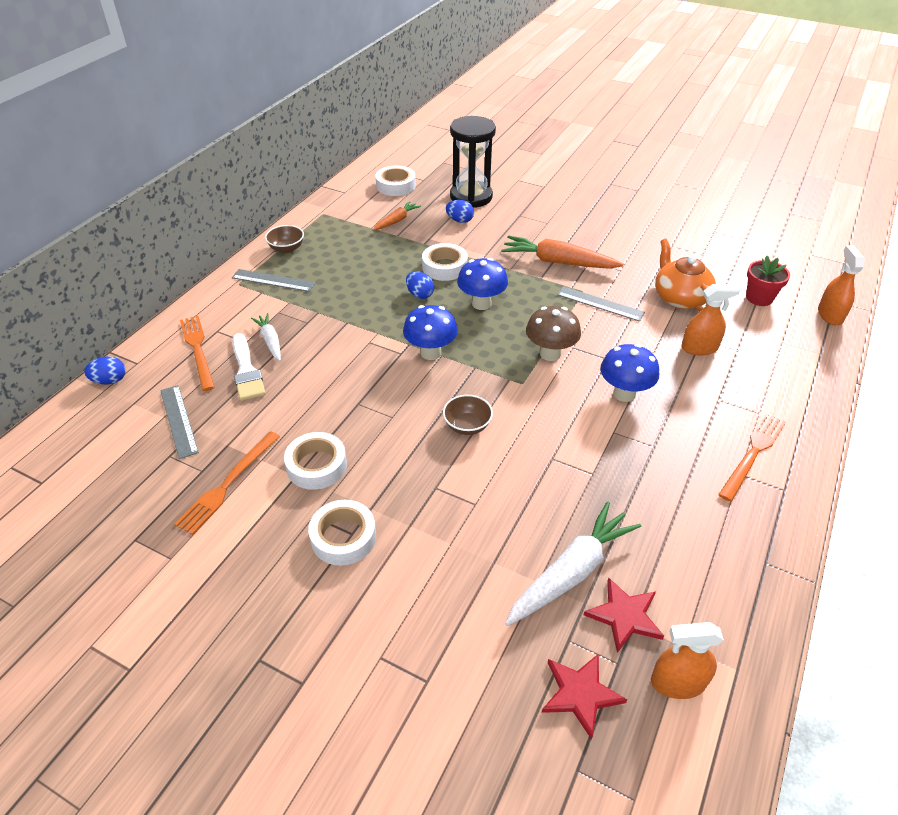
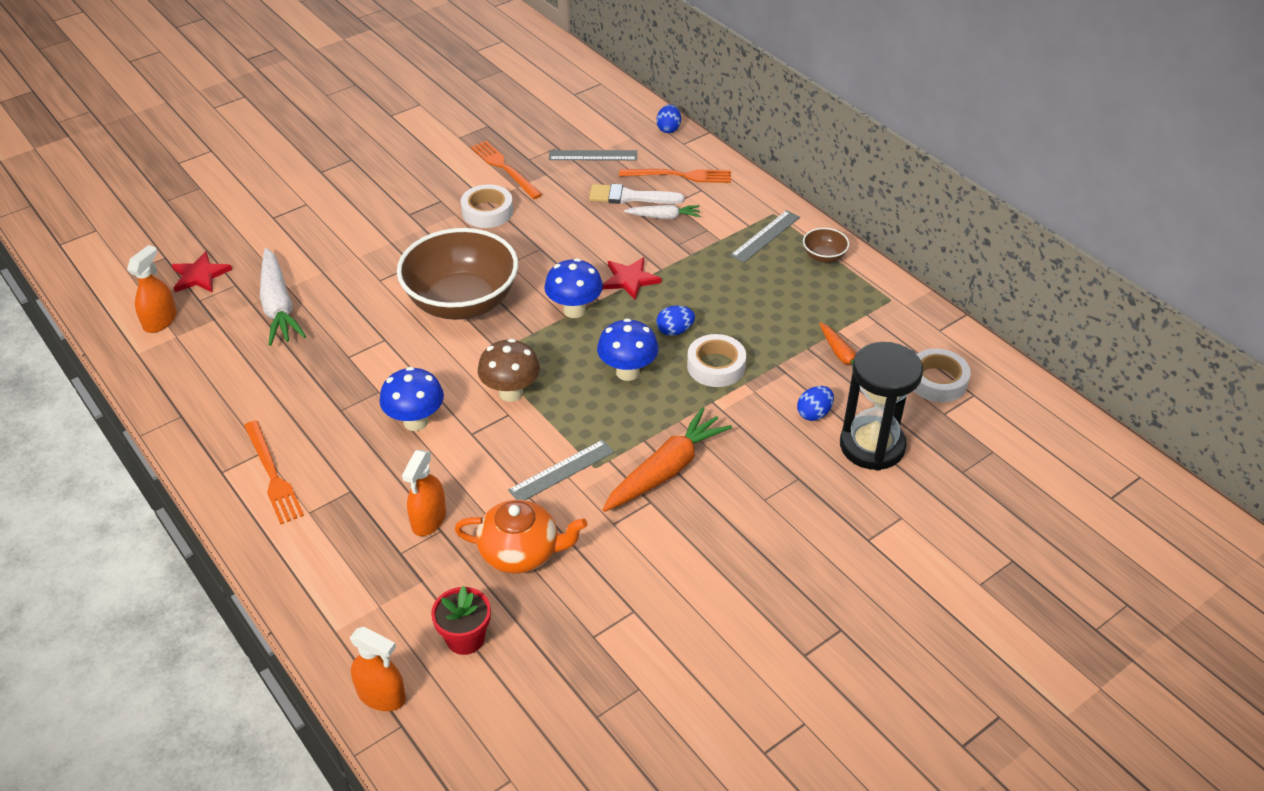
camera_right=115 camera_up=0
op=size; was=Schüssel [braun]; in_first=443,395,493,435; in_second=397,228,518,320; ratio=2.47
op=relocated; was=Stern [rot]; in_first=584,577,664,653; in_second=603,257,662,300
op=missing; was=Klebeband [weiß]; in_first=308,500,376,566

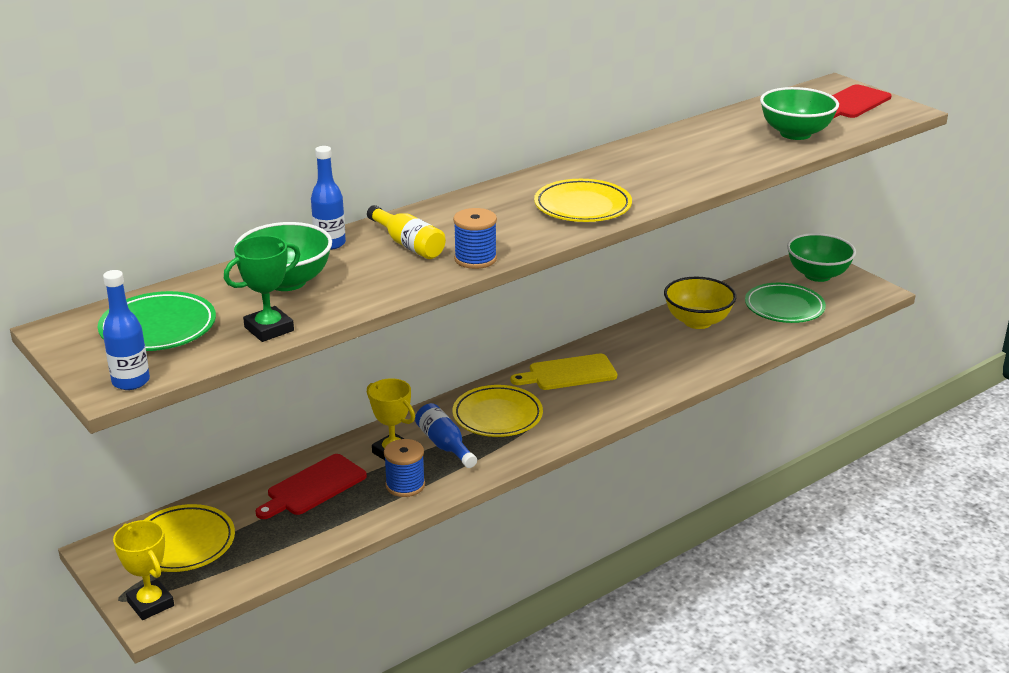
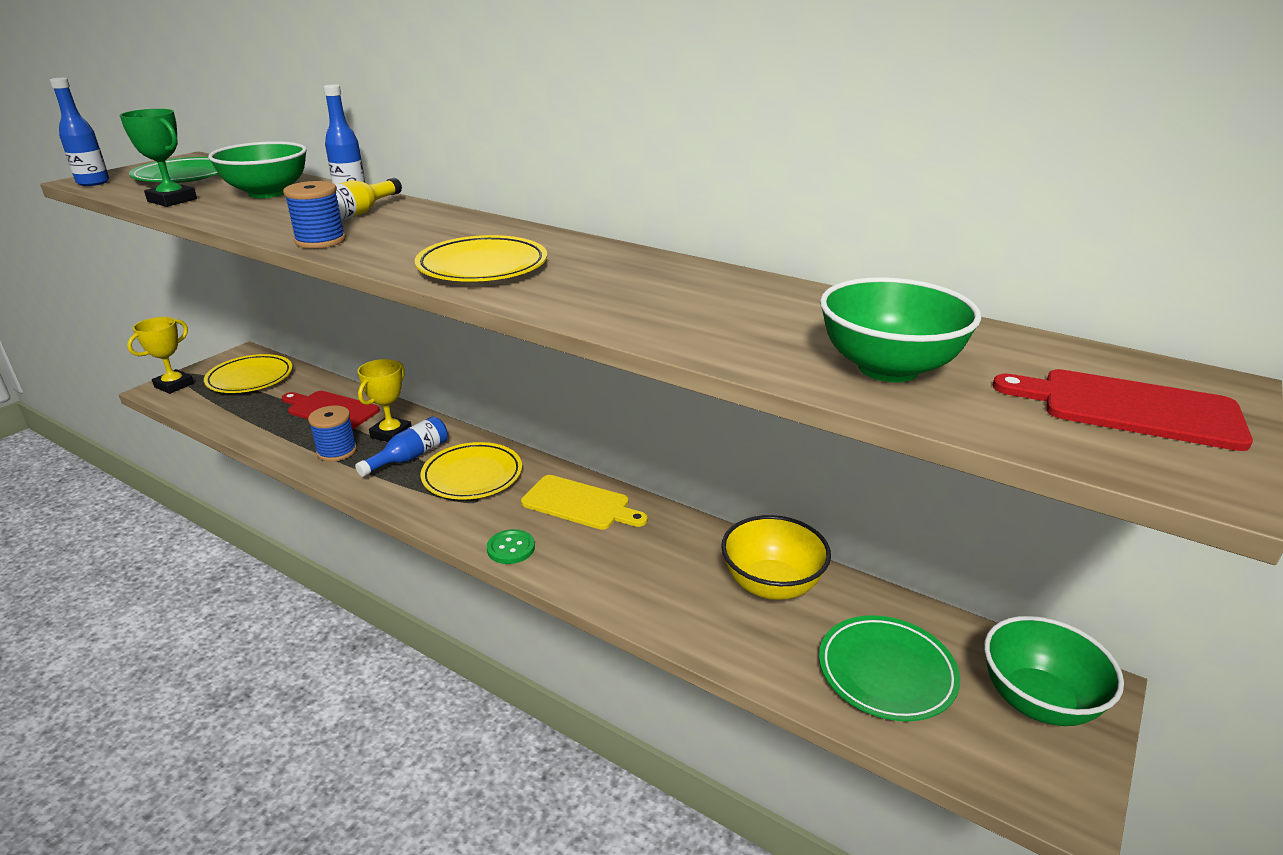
camera_right=70 camera_up=0
op=appeared; now=Knopf [grün]; in_second=487,529,535,564
op=spun; was=Schneidebrett [gelb]; in_first=511,354,617,390; in_second=521,475,648,530; clockwise=150

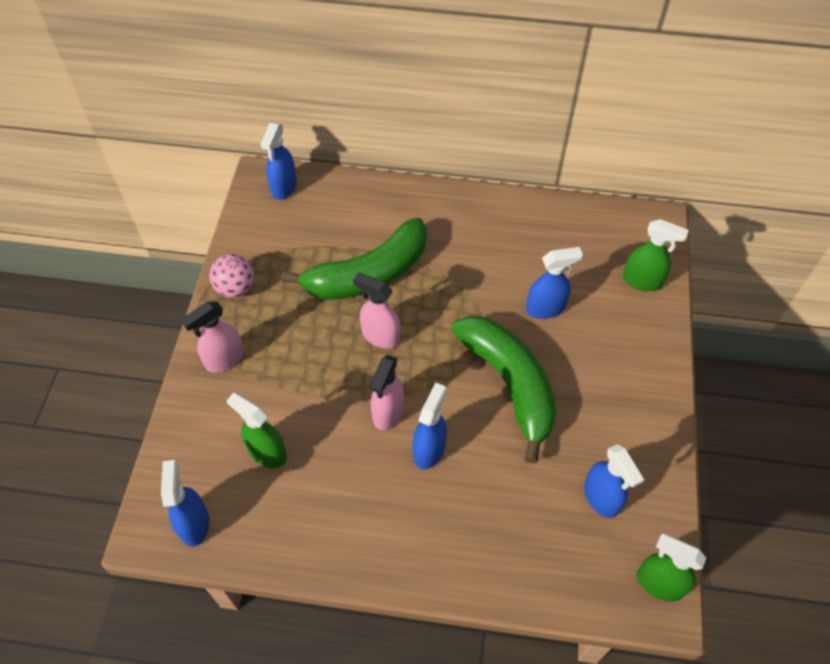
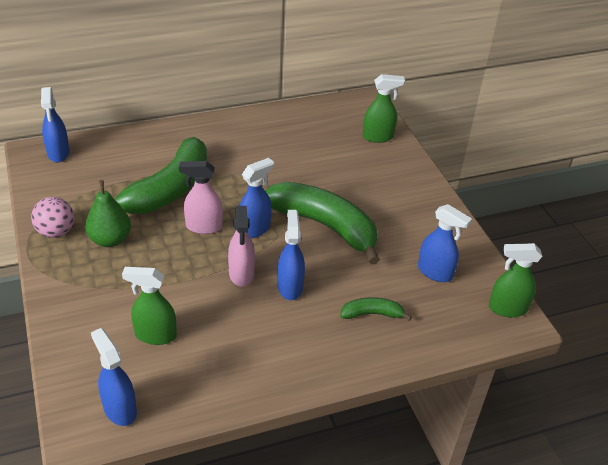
camera_right=-30 camera_up=-15
op=appeared; now=Birne [grün]; in_second=85,180,131,247
op=relocated; was=Sprühflasche [blau]; in_first=526,247,583,319; in_second=239,158,274,239
op=appeared; now=Banane [grün]; in_second=340,297,412,321
op=missing; was=Sprühflasche [rosa]; in_first=181,302,244,373

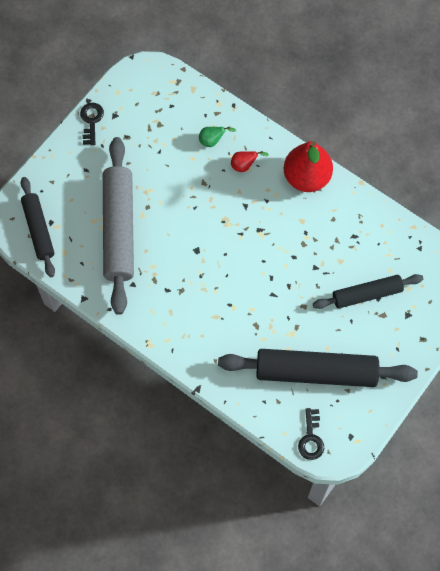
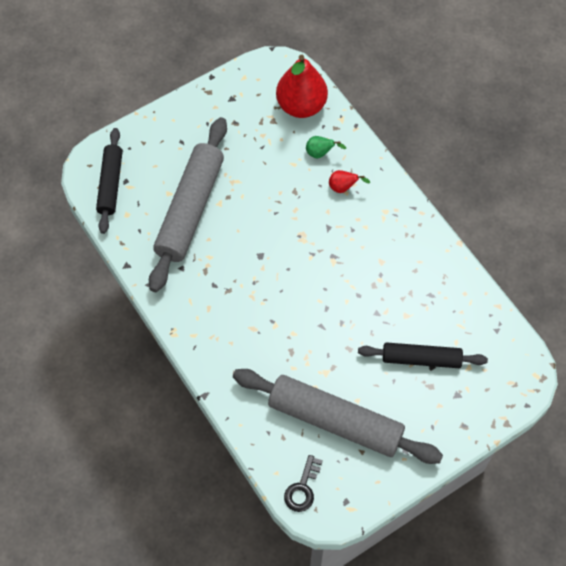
camera_right=20 camera_up=-5
op=colour; was=Nudelholz [schwarz]; now=Nudelholz [grau]; in_first=218,349,418,387; in_second=233,369,443,464
op=relocated; was=Birne [rot]; in_first=284,141,333,192; in_second=276,55,328,118
op=missing; was=Schlüssel [schwarz]; in_first=80,103,104,145

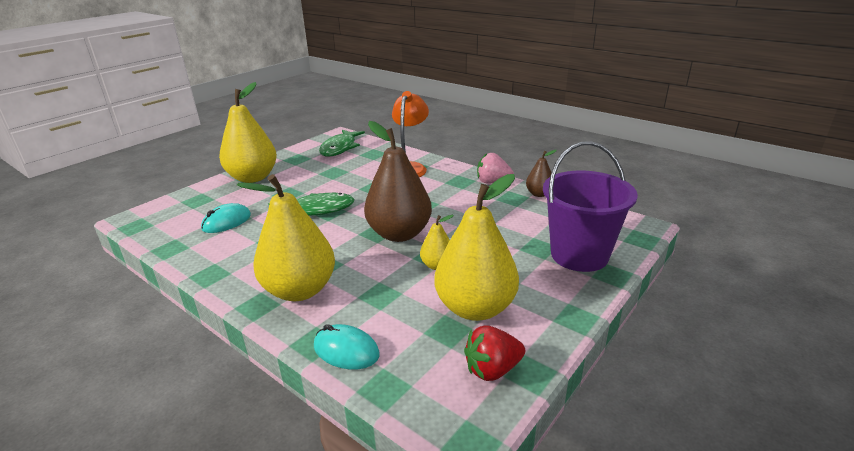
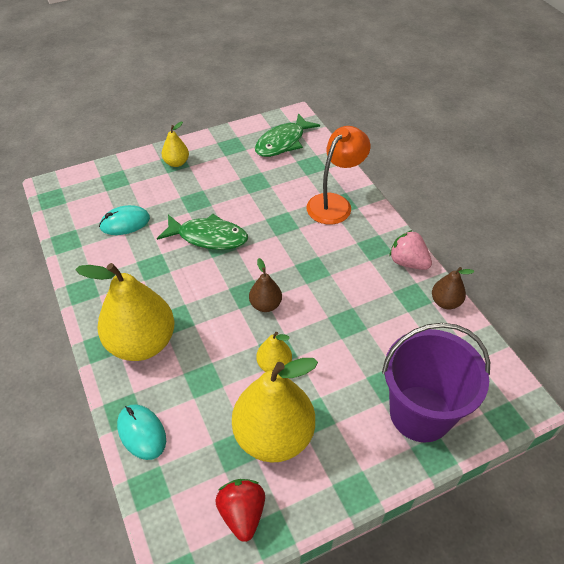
camera_right=25 camera_up=20
op=size; was=Birne [gelb]; in_first=219,82,277,183; in_second=162,122,189,167; ratio=0.47
op=spun; was=Erdbeere [rot]; in_first=464,325,525,381; in_second=215,479,265,542; clockwise=75
op=size; was=Birne [braun]; in_first=364,121,432,242; in_second=249,258,282,312; ratio=0.47

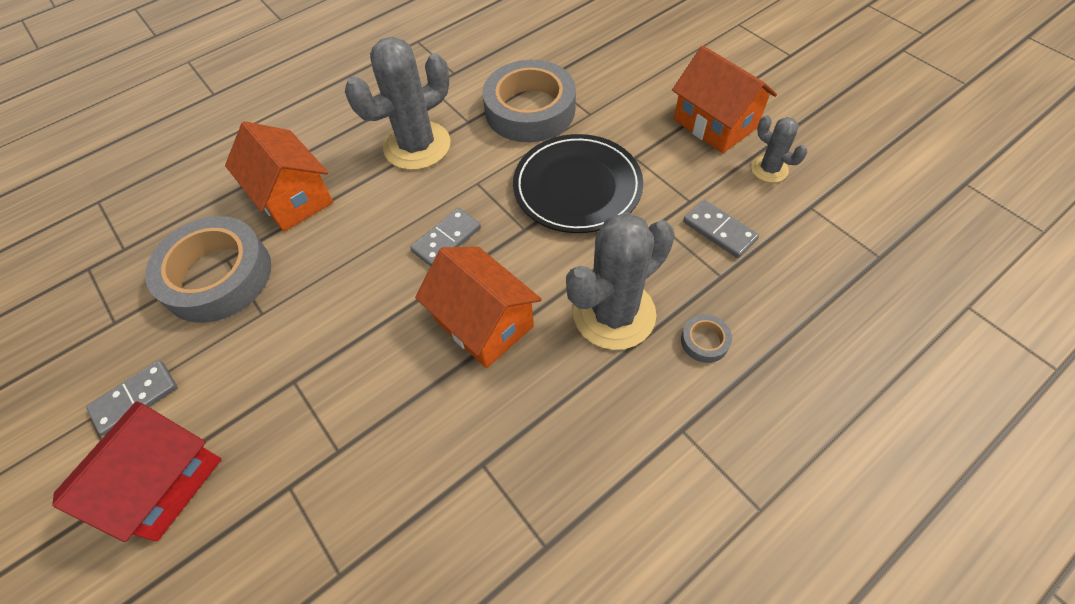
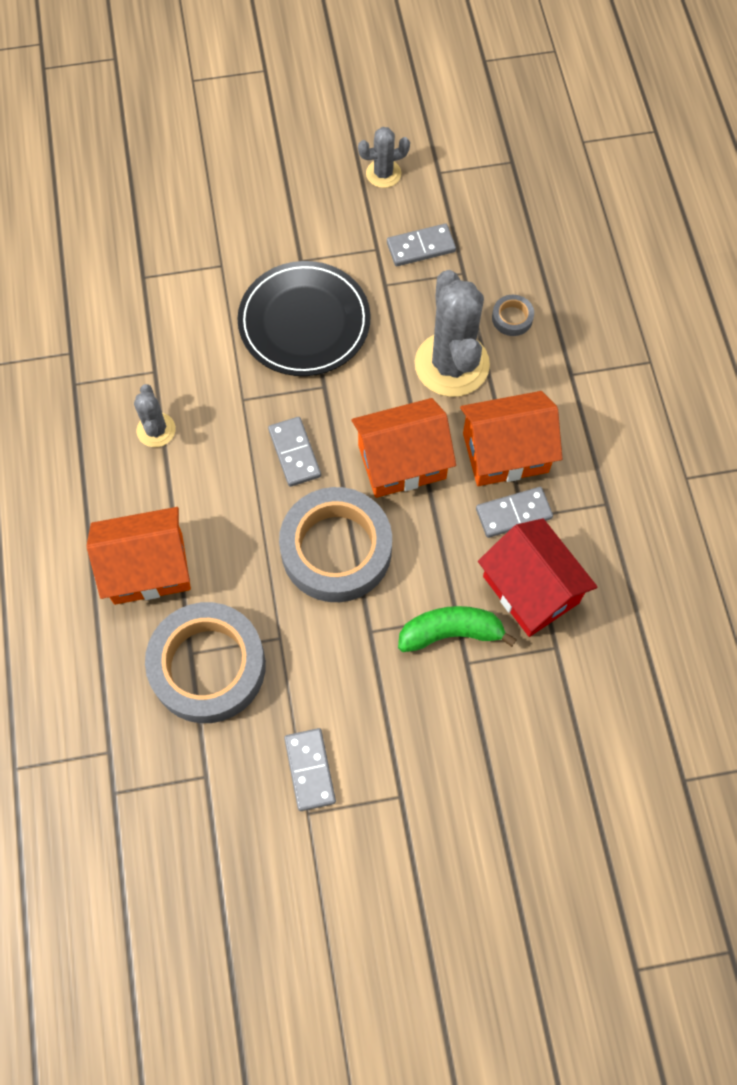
camera_right=-65 camera_up=10
op=size; was=Kaktus [grau]; in_first=345,37,451,170; in_second=134,384,176,447; ratio=0.51
op=relocated; was=Klebeband [grau]; in_first=483,60,576,142; in_second=279,487,392,602
op=appeared; now=Banane [grün]; in_second=398,606,517,652
op=relocated; was=Haus [orange]; in_first=672,46,777,153; in_second=460,391,562,486
op=appeared; now=Dominostein [grau]; in_second=476,487,553,538
op=relocated; was=Haus [rot]; in_first=52,401,222,542; in_second=478,518,597,637

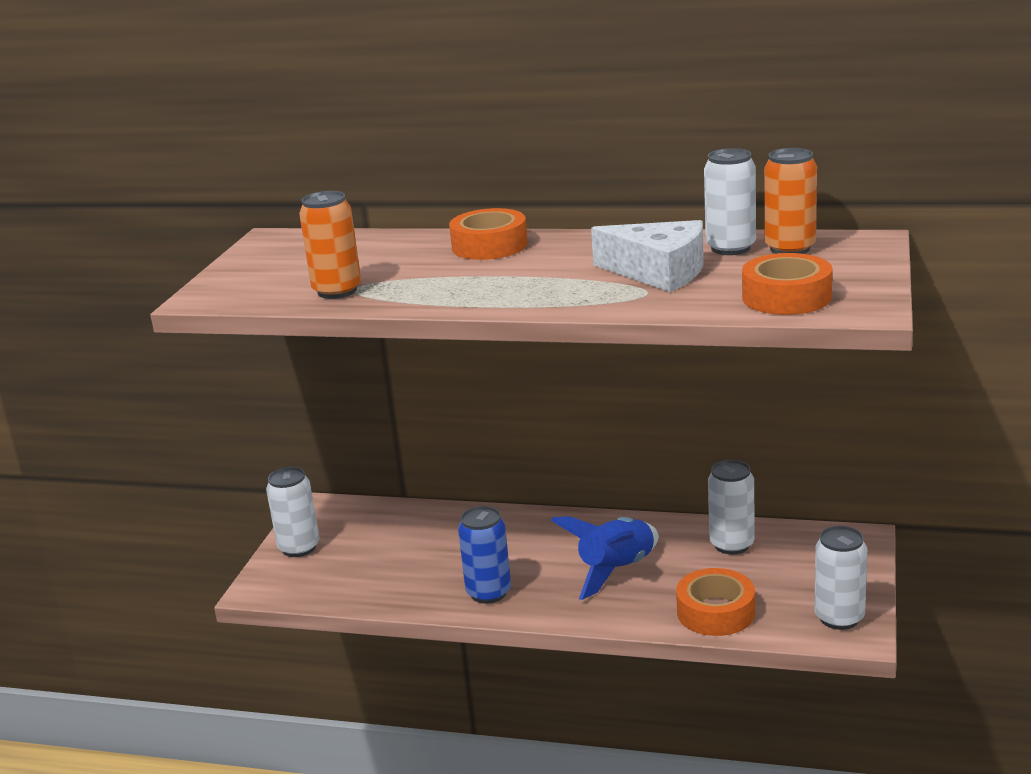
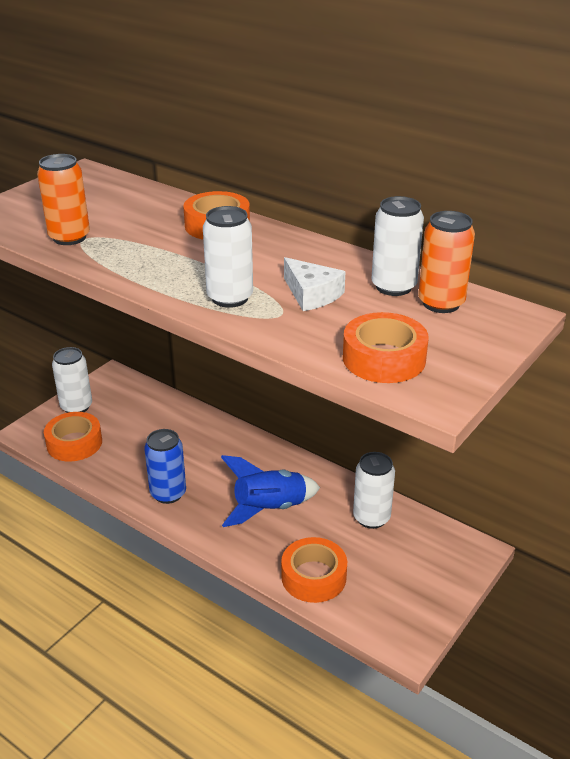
camera_right=20 camera_up=10
op=appeared; now=Klebeband [orange]; in_second=44,412,102,462
op=relocated; was=Dose [weiß]; in_first=815,526,867,630; in_second=203,206,253,308
op=size; was=Käse [weiß]; in_first=591,220,704,292; in_second=284,257,346,311; ratio=0.66

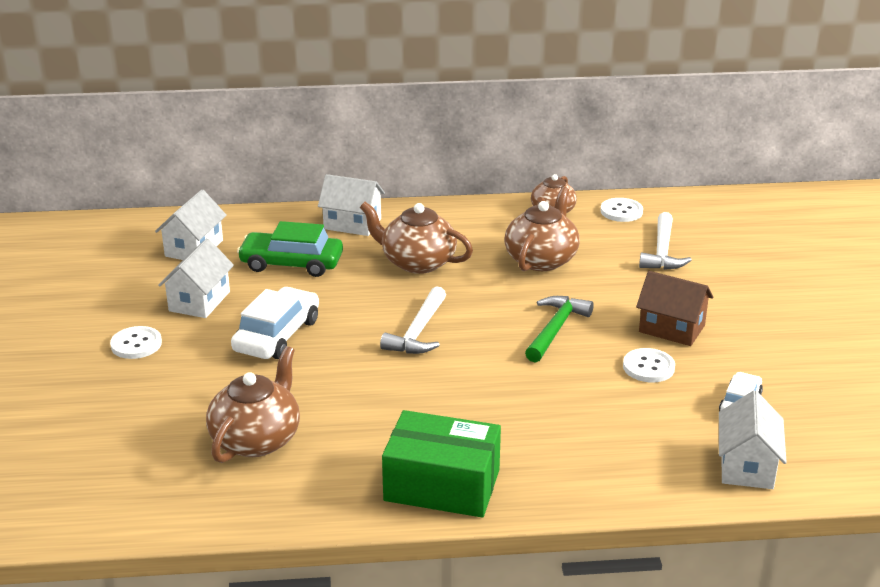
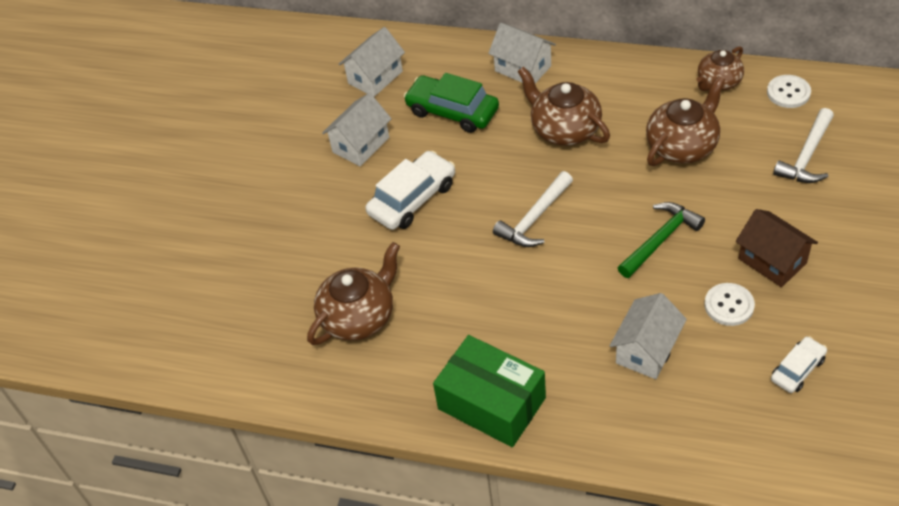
camera_right=25 camera_up=20
op=relocated; was=Haus [weiß]; in_first=719,390,787,489; in_second=610,293,687,379
op=missing; was=Knopf [weiß]; in_first=110,326,162,359

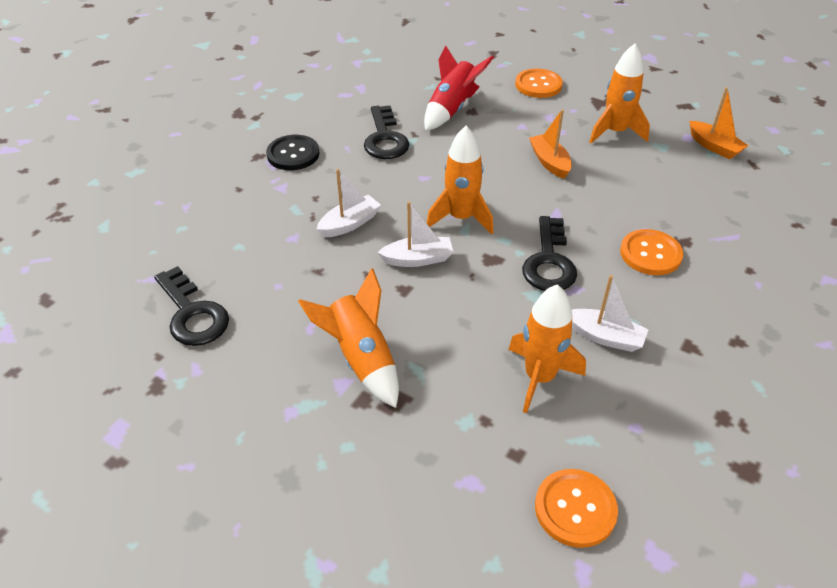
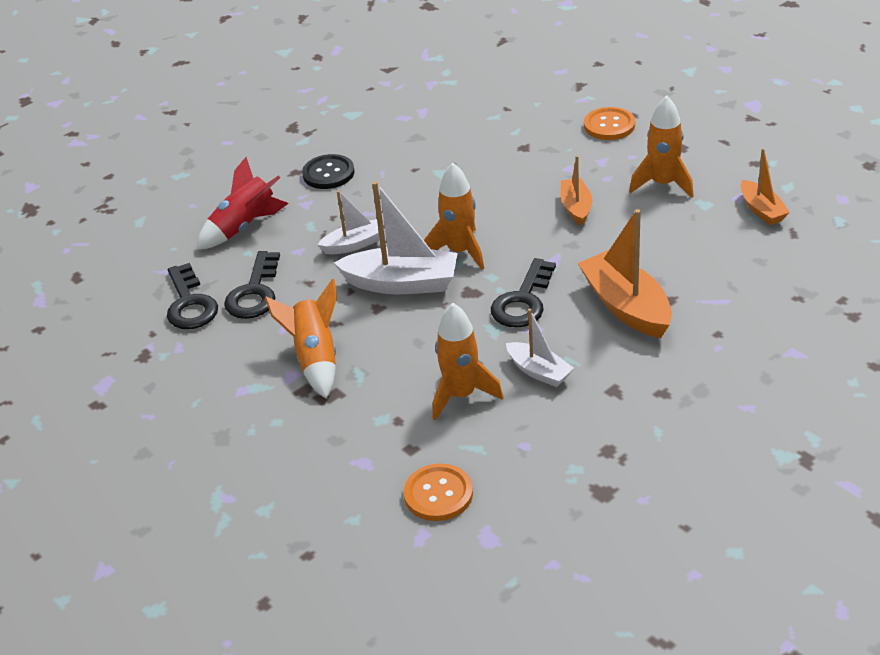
camera_right=20 camera_up=-5
op=relocated; was=Rakete [rot]; in_first=424,45,494,131; in_second=196,157,289,250
op=relocated; was=Schlüssel [schwarz]; in_first=364,106,409,159; in_second=224,251,280,319
op=size; was=Boot [weiß]; in_first=377,201,453,267; in_second=334,181,458,294; ratio=1.73
op=exchanged; was=Knopf [orange]; now=Boot [orange]; in_first=620,229,683,275; in_second=578,209,672,338

